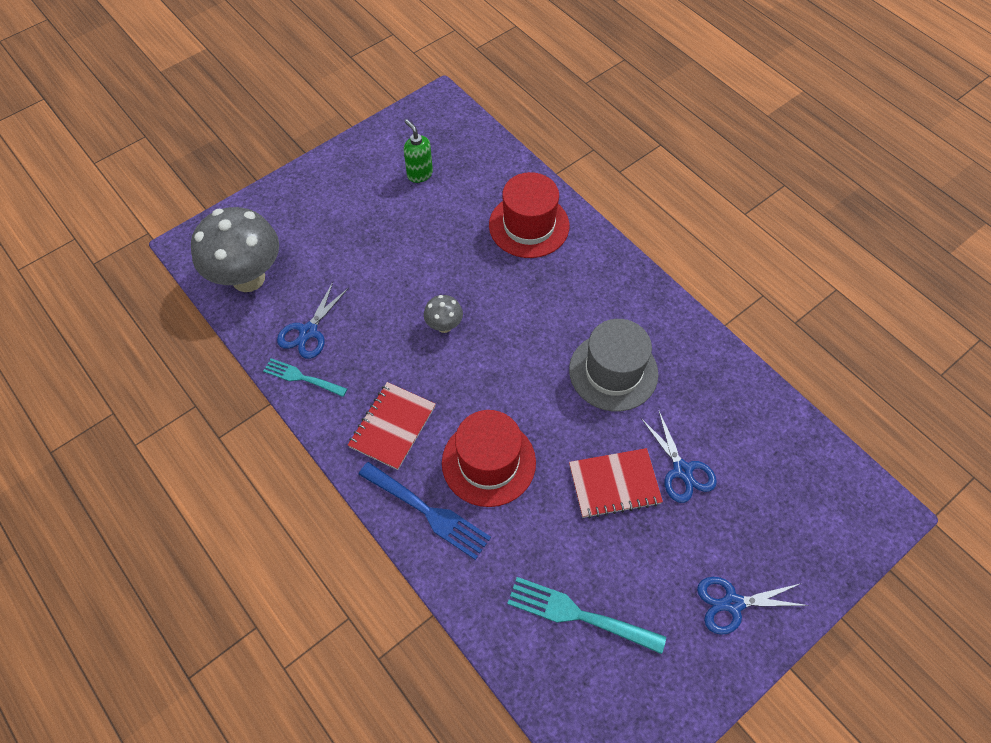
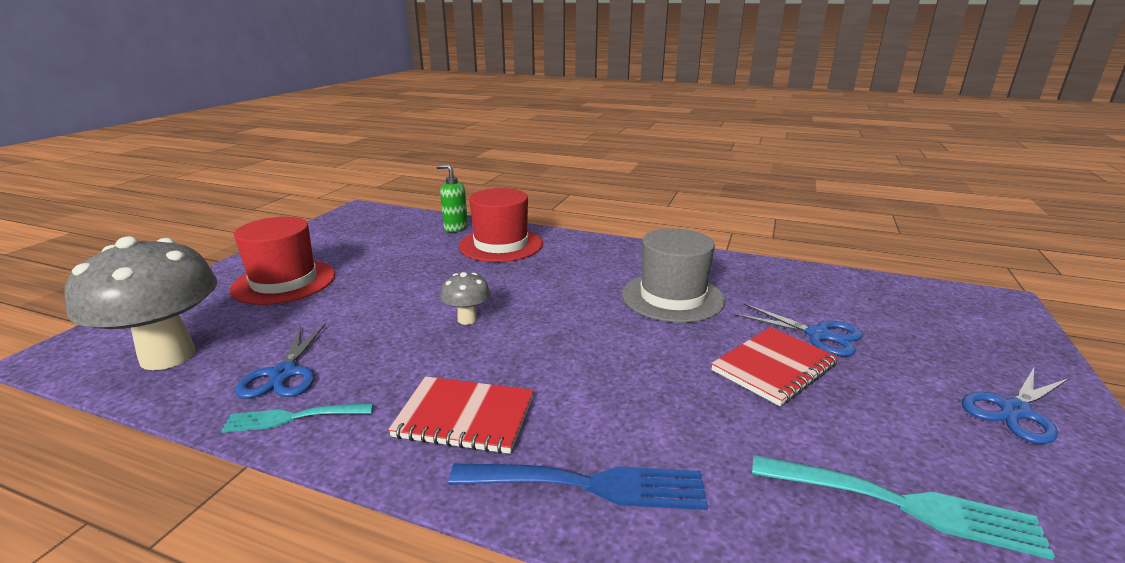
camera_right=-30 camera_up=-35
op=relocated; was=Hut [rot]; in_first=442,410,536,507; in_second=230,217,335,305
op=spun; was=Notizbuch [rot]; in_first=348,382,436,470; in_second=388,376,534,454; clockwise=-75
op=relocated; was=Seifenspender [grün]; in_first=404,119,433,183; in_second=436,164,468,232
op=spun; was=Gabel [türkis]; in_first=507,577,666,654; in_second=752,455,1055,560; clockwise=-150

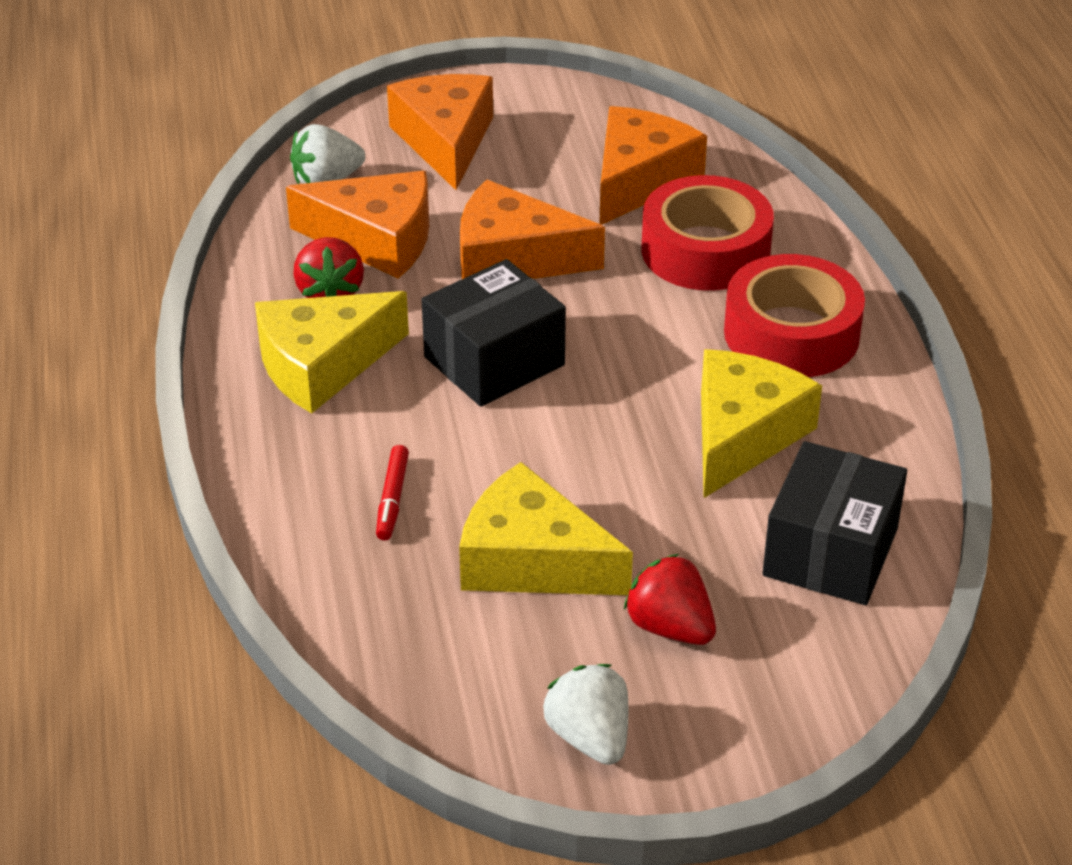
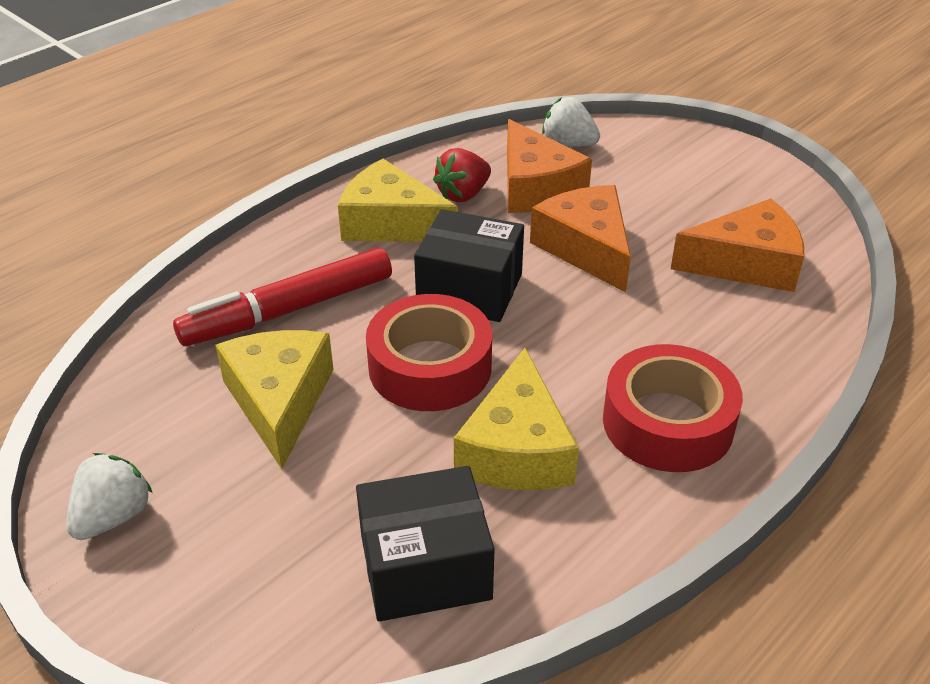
camera_right=55 camera_up=0
op=size; was=Filzstift [rot]; in_first=376,445,409,540; in_second=173,248,392,346; ratio=2.31
op=relocated; was=Klebeband [rot]; in_first=642,175,774,291; in_second=366,294,492,411
op=spun; was=Käse [gelb]; in_first=701,349,822,498; in_second=454,348,579,490; clockwise=105
op=missing; was=Käse [orange]; in_first=387,74,493,190
op=missing; was=Erdbeere [rot]; in_first=624,554,716,645

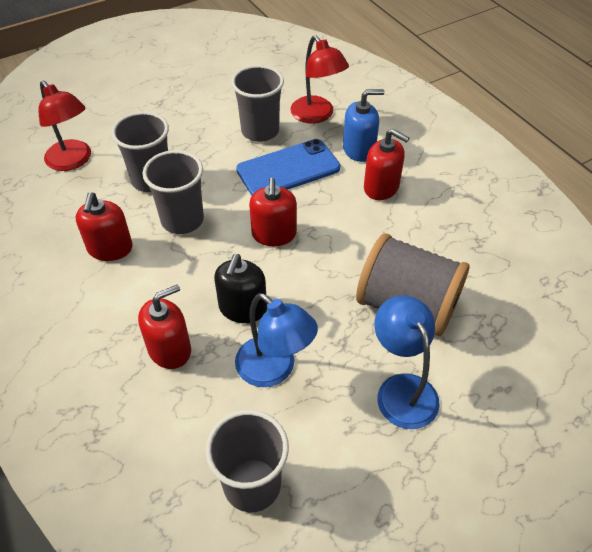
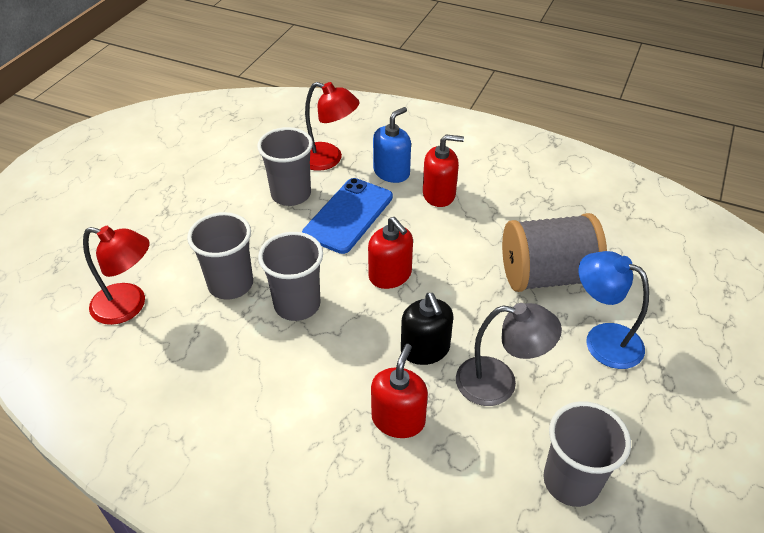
camera_right=-35 camera_up=-5
op=colour; was=Lampe [blau]; now=Lampe [grau]; in_first=235,293,318,387; in_second=456,303,562,406
op=missing; was=Seifenspender [rot]; in_first=75,192,133,261

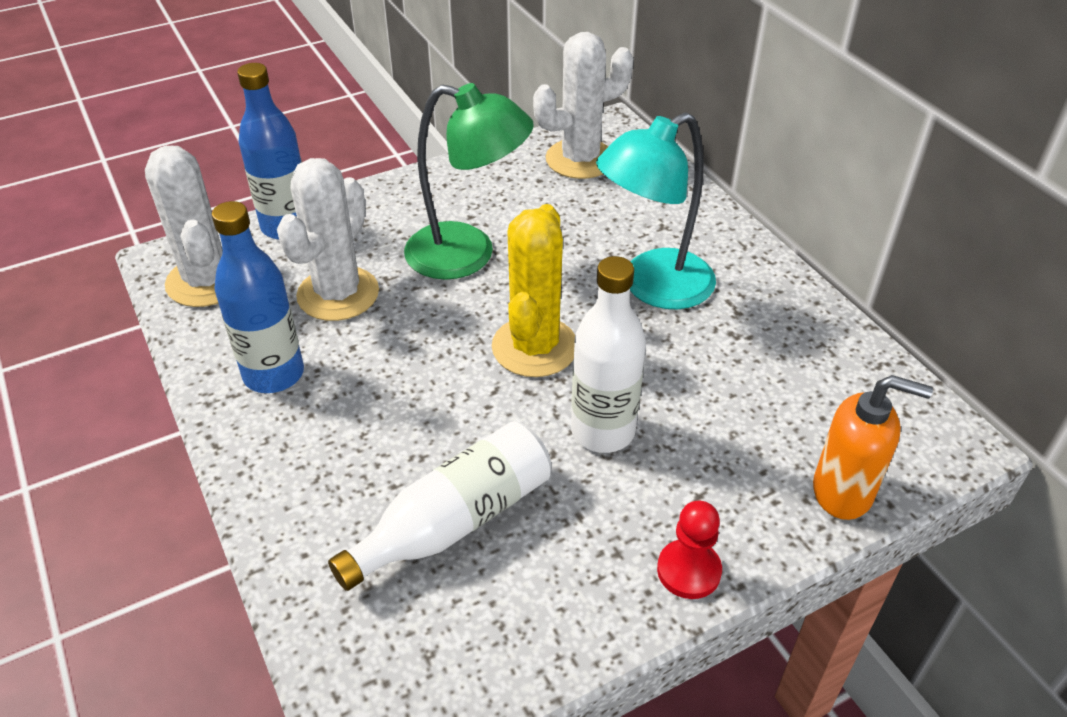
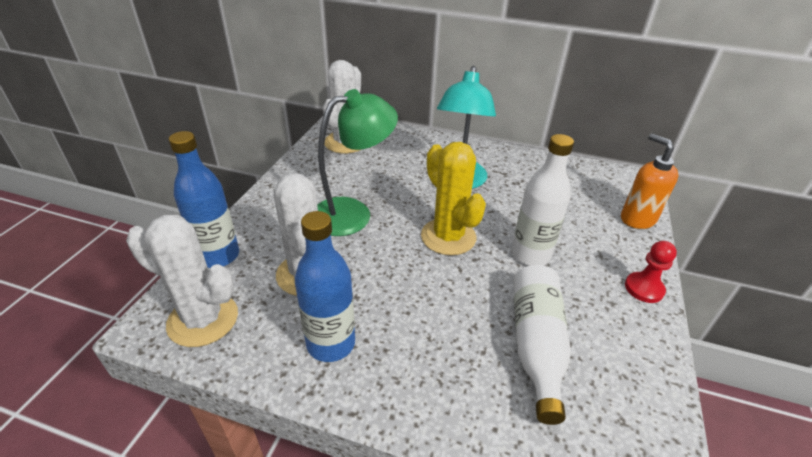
camera_right=-45 camera_up=-5
op=spun; was=Seifenspender [orange]; in_first=813,375,933,520; in_second=621,134,678,229; clockwise=-90

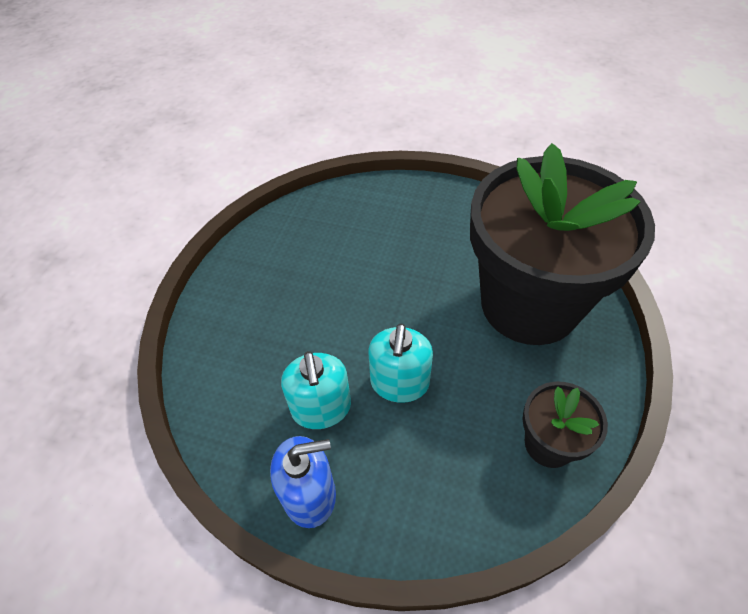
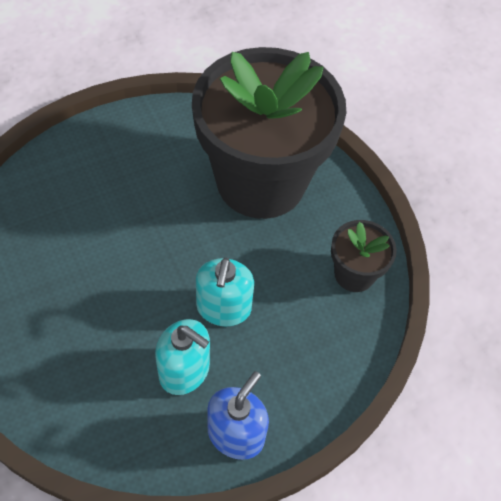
camera_right=-50 camera_up=5
op=spun; was=Seifenspender [türkis]; in_first=368,323,433,403; in_second=196,258,254,326; clockwise=45

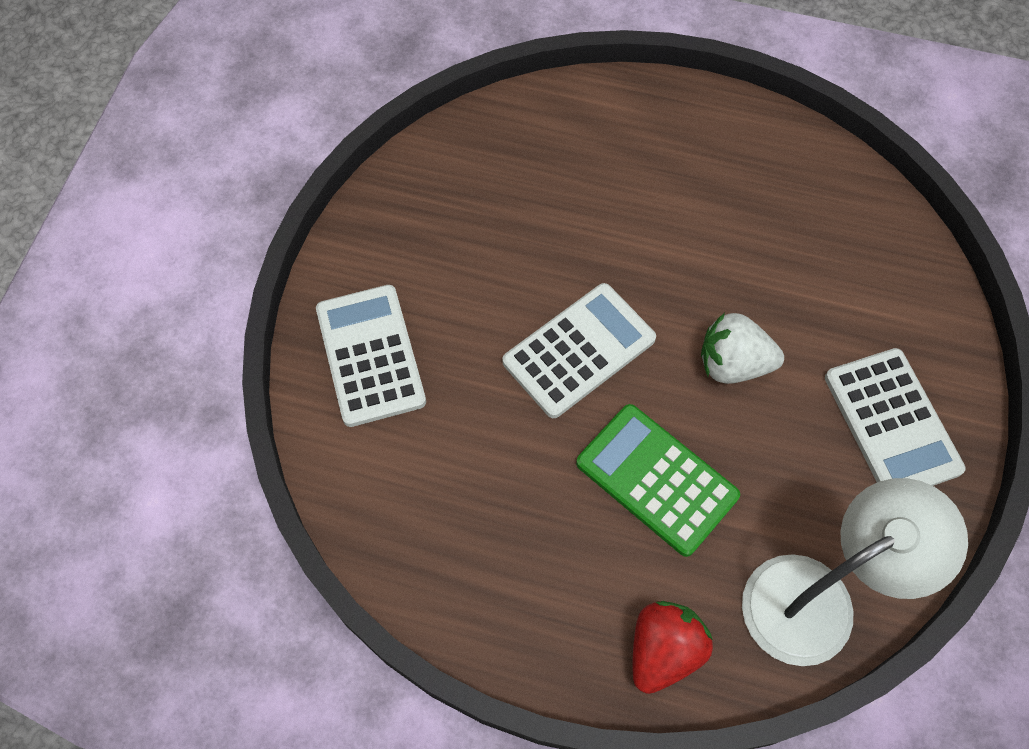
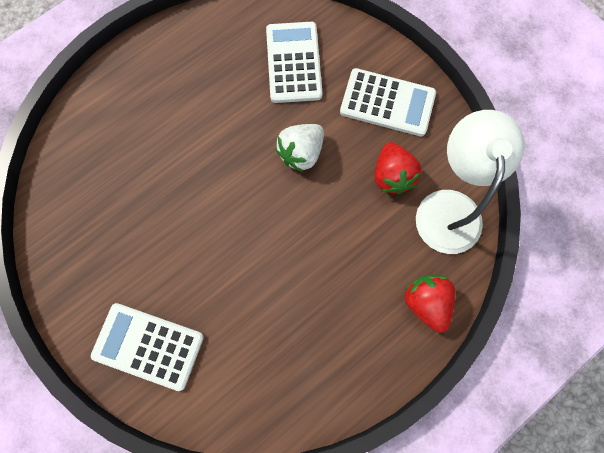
camera_right=-55 camera_up=10
op=relocated; was=Taschenrechner [weiß]; in_first=502,283,656,418; in_second=266,22,322,103
op=appeared; now=Erdbeere [rot]; in_second=374,142,422,194
op=missing; was=Taschenrechner [grün]; in_first=576,404,740,557

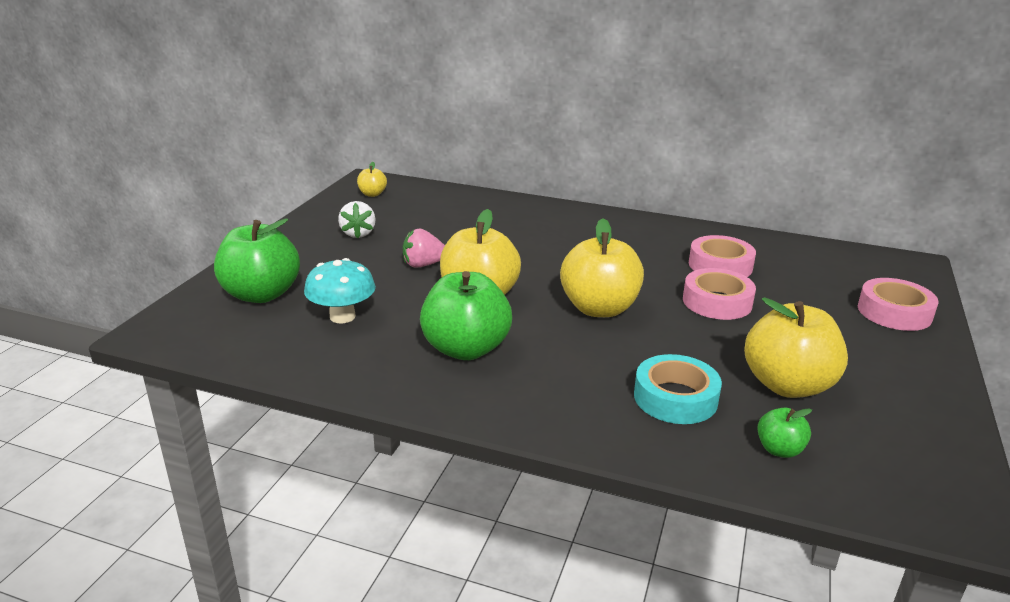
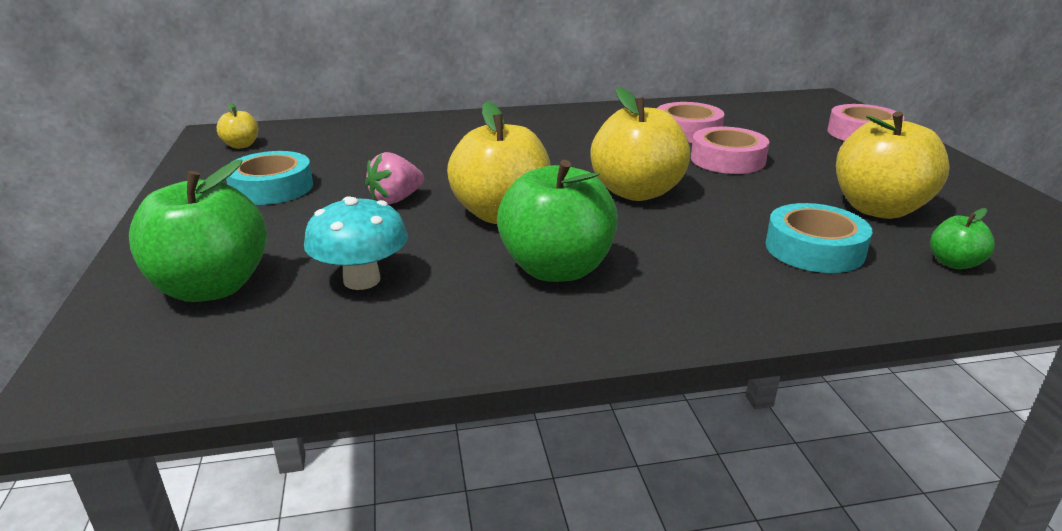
camera_right=-30 camera_up=0
op=exchanged; was=Erdbeere [weiß]; now=Klebeband [türkis]; in_first=338,201,376,238; in_second=226,151,313,205

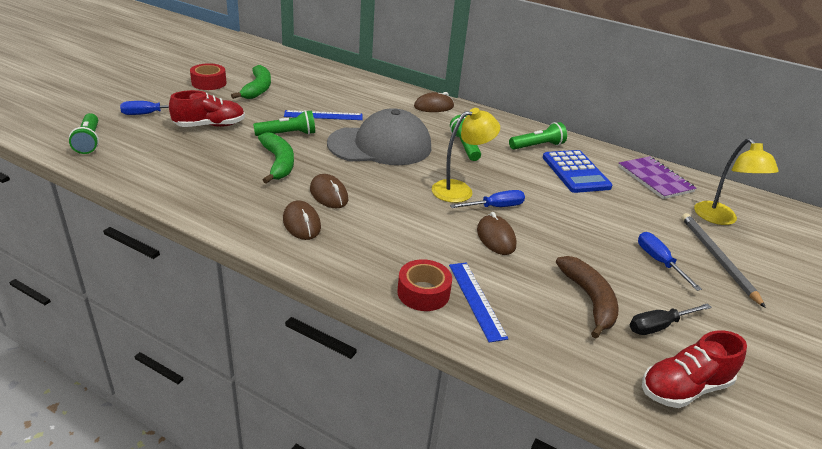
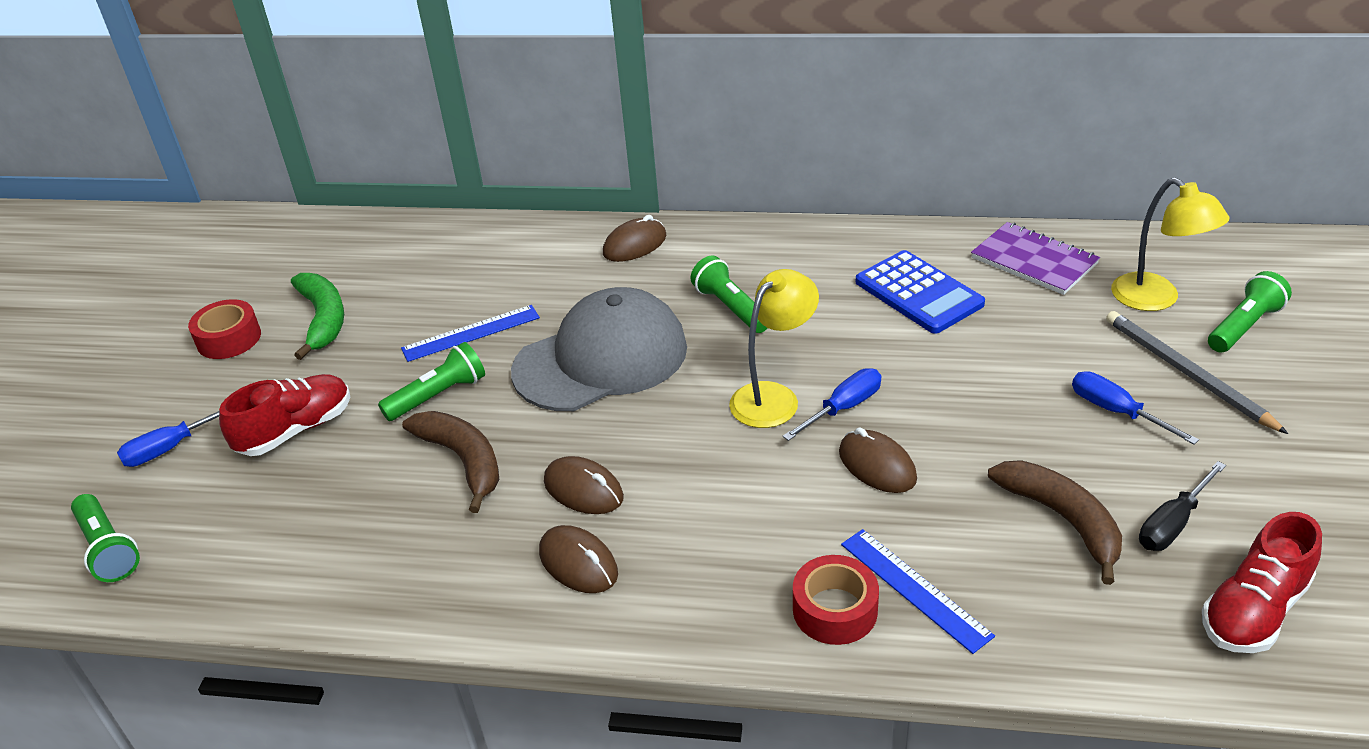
camera_right=-15 camera_up=5
op=colour; was=Banane [grün]; now=Banane [braun]; in_first=258,132,294,184; in_second=402,411,499,513
op=relocated; was=Taschenlampe [grün]; in_first=509,122,567,150; in_second=1208,271,1292,352

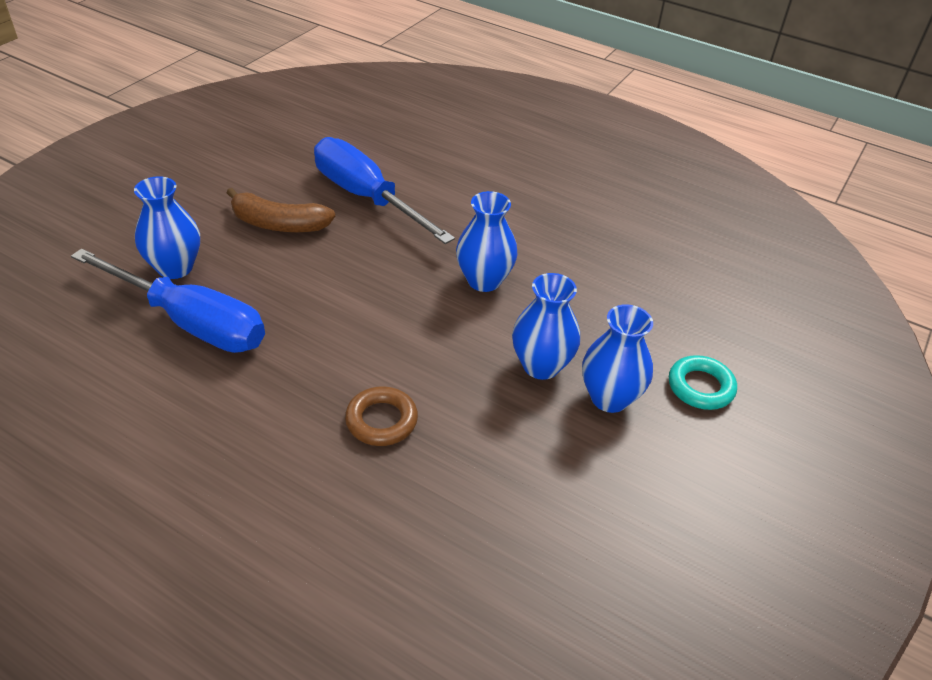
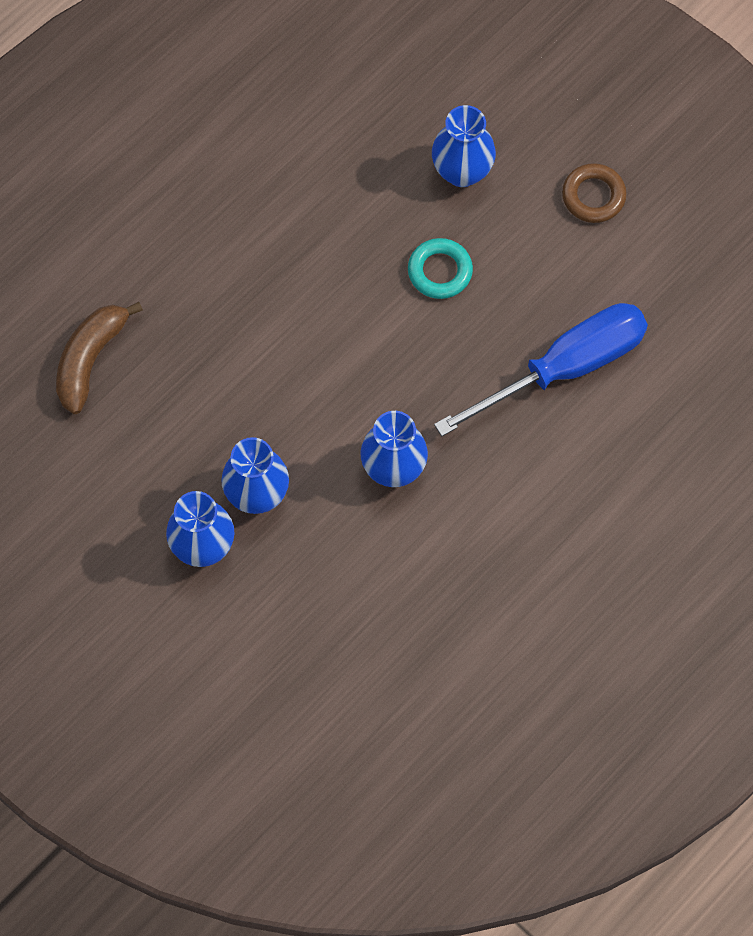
camera_right=105 camera_up=25
op=relocated; was=Banane [braun]; in_first=226,188,335,233; in_second=56,302,143,414
op=relocated; was=Ring [türkis]; in_first=669,355,737,410; in_second=408,238,473,299
op=relocated; was=Ring [braun]; in_first=345,386,418,446; in_second=562,163,627,223
op=missing; was=Schraubenzieher [blau]; in_first=71,249,265,353

